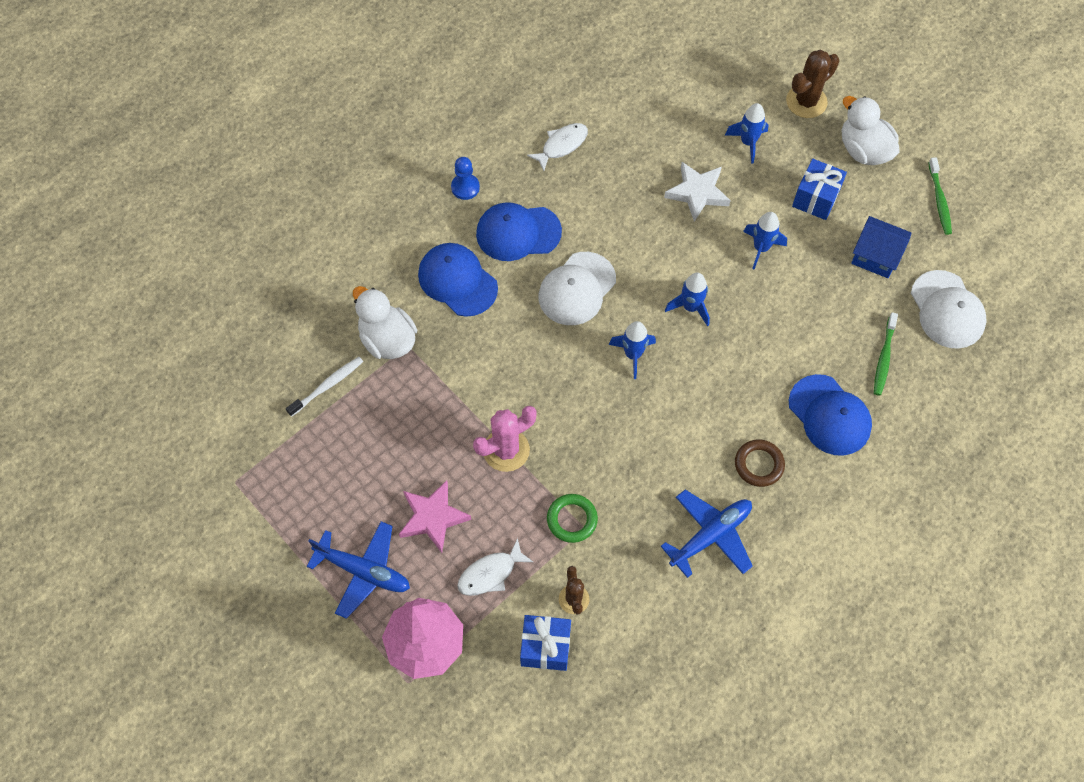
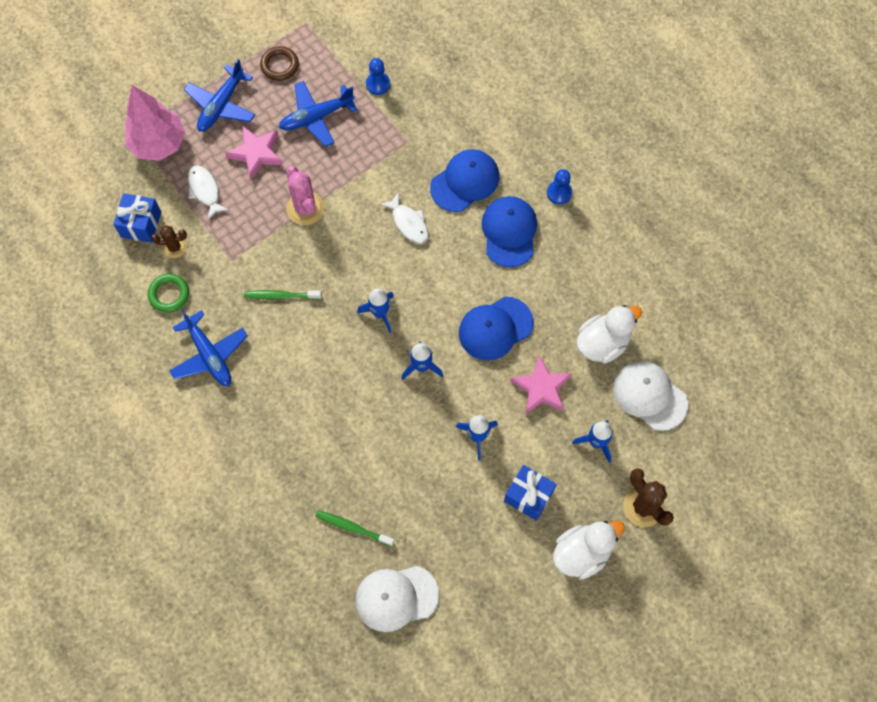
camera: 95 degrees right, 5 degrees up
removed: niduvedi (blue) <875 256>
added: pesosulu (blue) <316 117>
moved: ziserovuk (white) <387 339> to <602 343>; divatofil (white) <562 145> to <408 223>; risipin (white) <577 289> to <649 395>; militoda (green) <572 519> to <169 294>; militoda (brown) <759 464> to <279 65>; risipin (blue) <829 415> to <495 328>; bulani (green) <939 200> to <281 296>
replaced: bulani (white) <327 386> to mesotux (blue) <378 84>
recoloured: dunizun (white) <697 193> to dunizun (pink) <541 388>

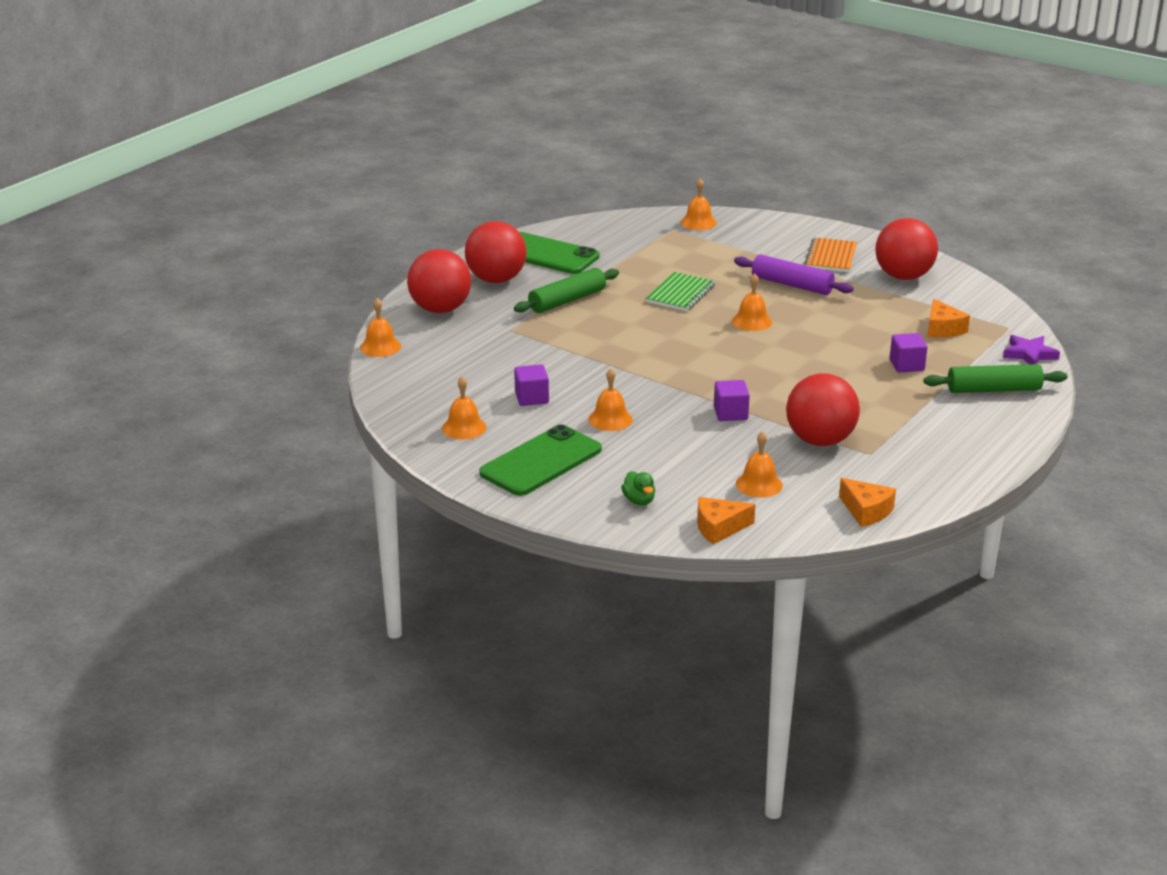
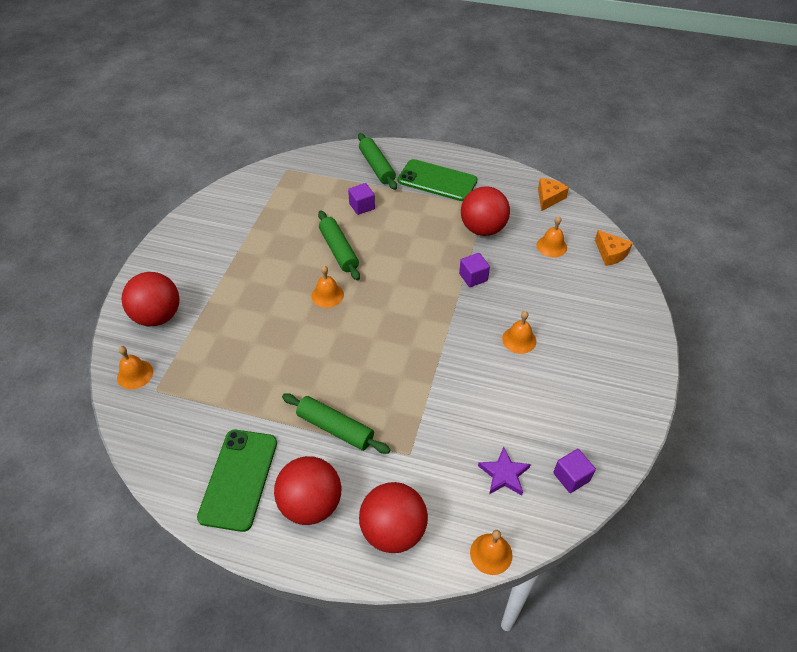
camera: 110 degrees left, 20 degrees up
removed: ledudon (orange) <464 427>; ziserovuk (green) <639 501>; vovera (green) <680 294>; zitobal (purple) <792 285>; vovera (orange) <830 257>; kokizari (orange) <943 329>
added: zitobal (green) <338 250>
moved: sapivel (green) <541 461> to <437 181>; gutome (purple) <531 398> to <571 477>; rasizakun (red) <903 276> to <158 316>; dunizun (purple) <1029 354> to <504 474>

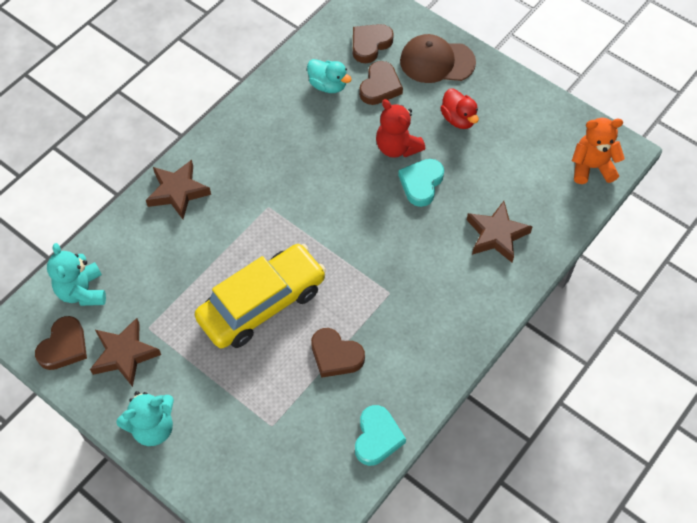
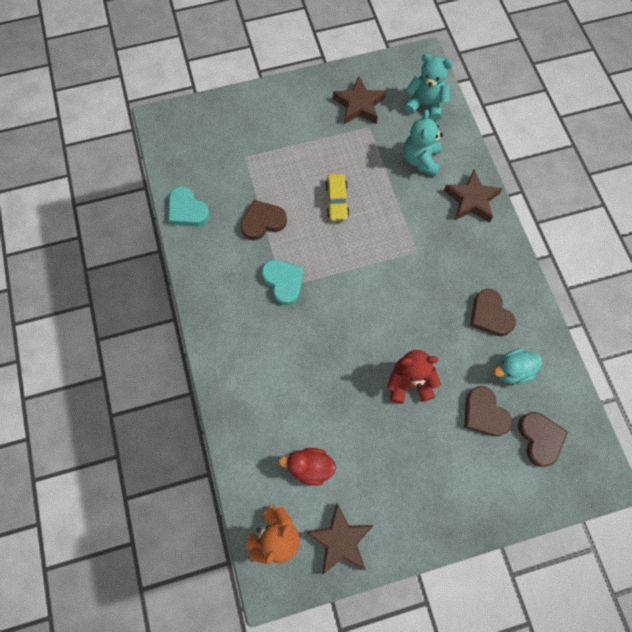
camera: 125 degrees right, 10 degrees up
removed: risipin (brown) <437 61>
moved: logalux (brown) <64 346> to <490 315>; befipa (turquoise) <152 427> to <421 160>; logalux (turquoise) <421 183> to <283 282>; ziserovuk (red) <458 119> to <310 467>; dunizun (brown) <496 235> to <340 540>
resized: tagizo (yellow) <262 304> = <337 201> x0.47

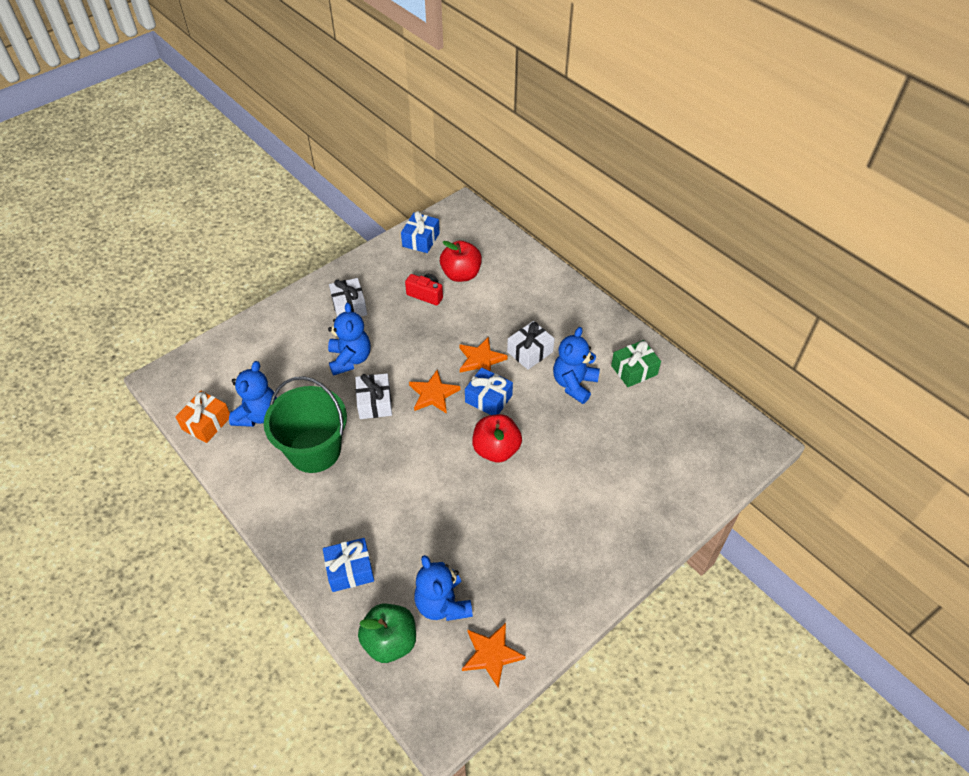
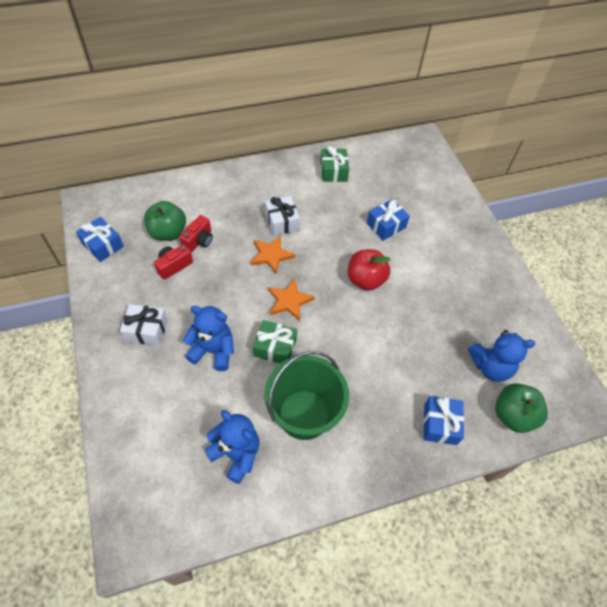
camera: 70 degrees left, 5 degrees up
removed: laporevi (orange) <206 423>; dunizun (orange) <491 654>; befipa (blue) <574 384>
added: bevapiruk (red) <199 241>
moved: laporevi (blue) <488 399> to <386 225>
recoloured: laporevi (white) <374 403> to laporevi (green) <275 348>; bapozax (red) <461 274> to bapozax (green) <168 233>

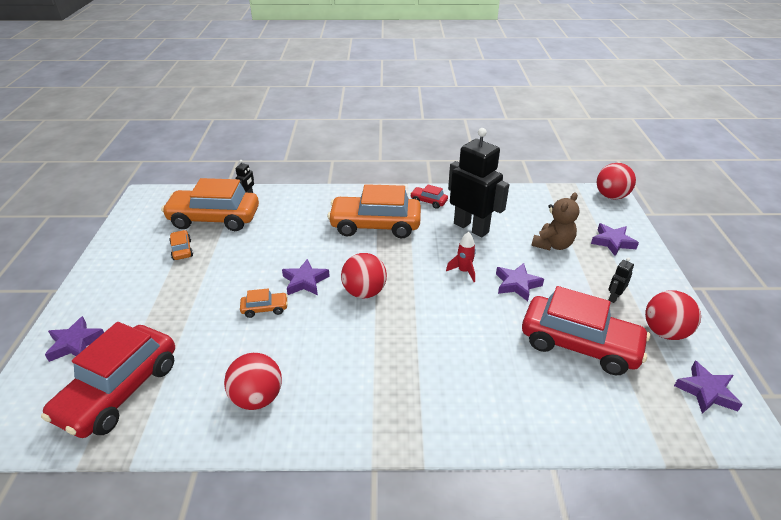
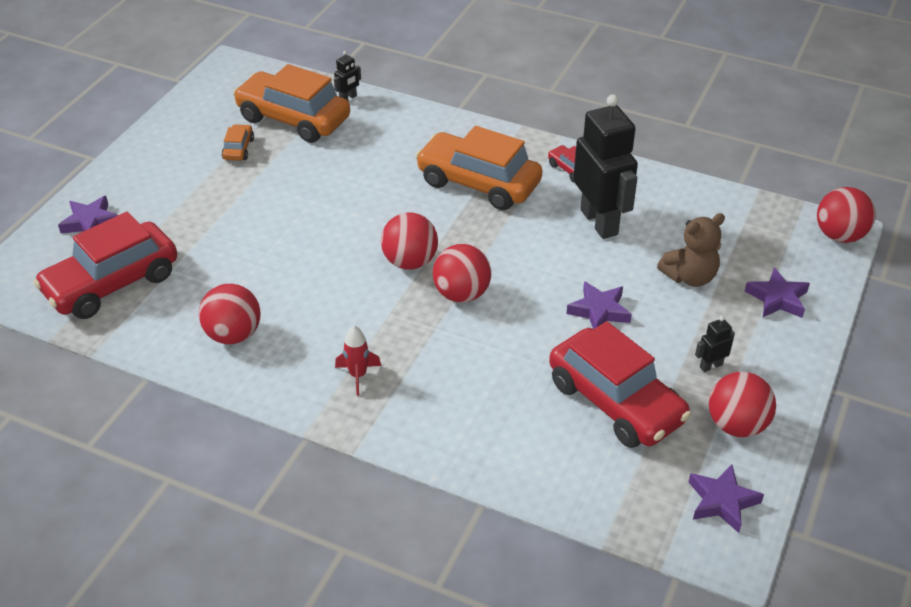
camera: 25 degrees right, 5 degrees up
removed: tagizo (orange) <265 308>; dunizun (purple) <305 281>
added: rasizakun (red) <461 294>
moved: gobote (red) <464 271> to <358 375>

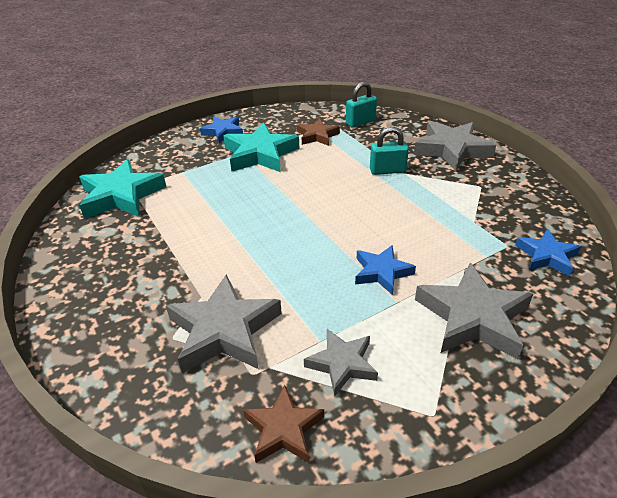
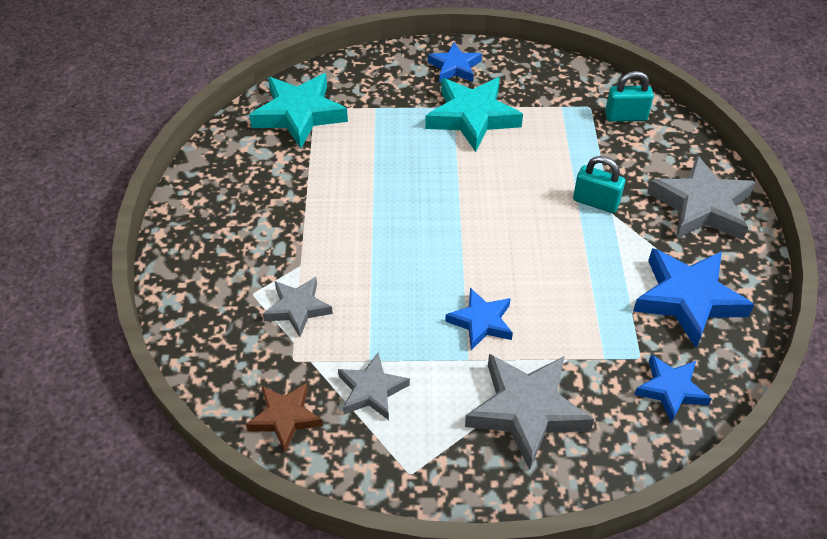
camera: 30 degrees right, 10 degrees up
removed: dunizun (brown) <317 136>
added: dunizun (blue) <688 299>
resized: dunizun (grey) <224 330> = <297 308> x0.60

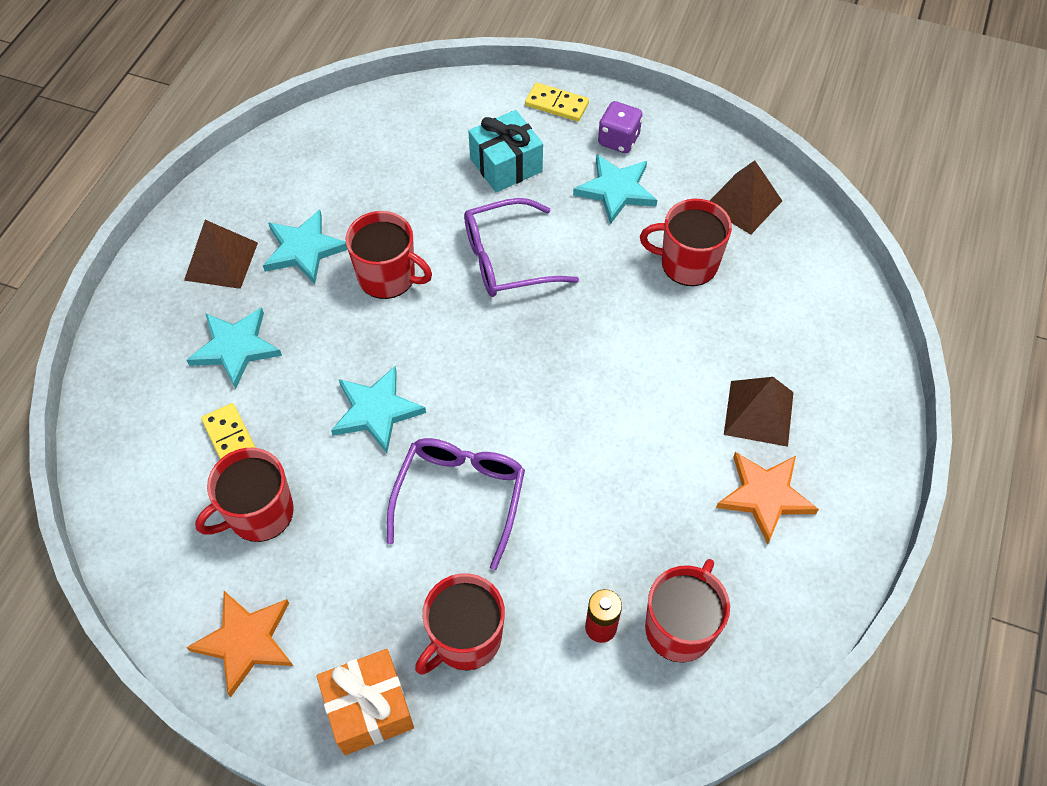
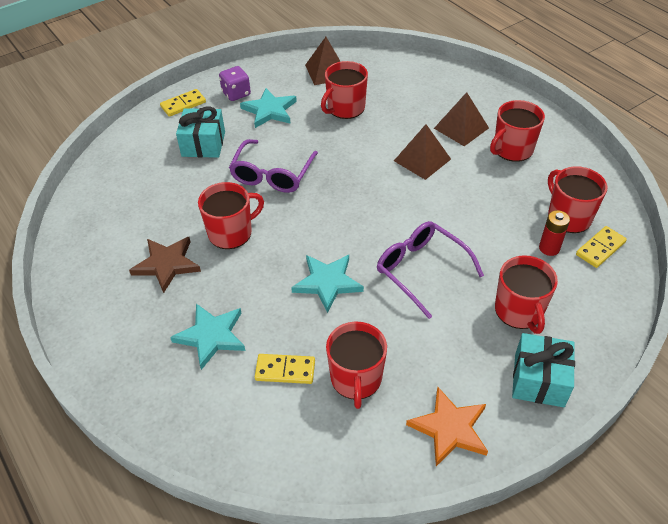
camera: 55 degrees left, 10 degrees down
added: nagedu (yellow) <600 248>
moved: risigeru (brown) <221 261> to <422 159>
replaced: dunizun (orange) <765 496> to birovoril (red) <512 149>
recoloured: dunizun (turquoise) <304 249> to dunizun (brown) <166 264>; laporevi (orange) <369 709> to laporevi (turquoise) <539 380>

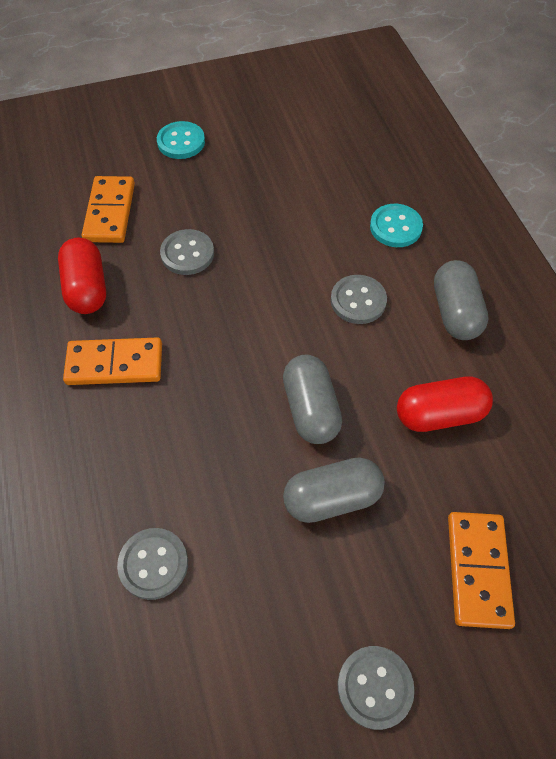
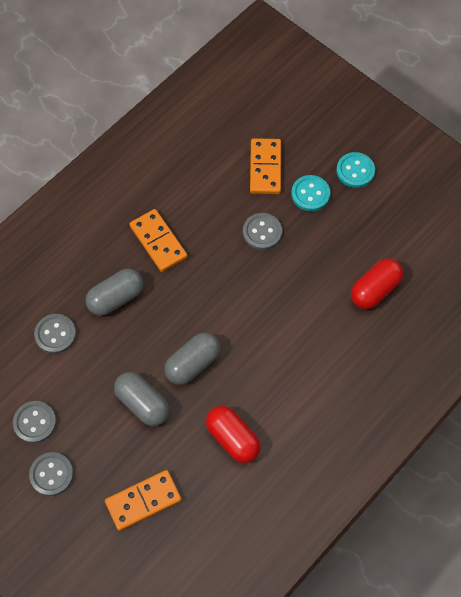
camera: 60 degrees right, 5 degrees up
moved: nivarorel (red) <87 288> to <375 290>; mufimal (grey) <358 301> to <35 422>; mufimal (turquoise) <395 227> to <310 194>; nivarorel (grey) <455 312> to <116 298>
turned: nagedu (orange) <110 212> = <265 168> 60 degrees counterclockwise

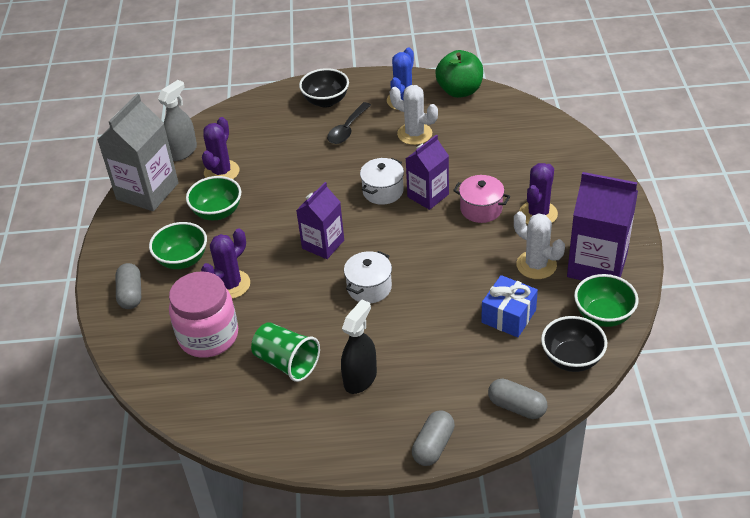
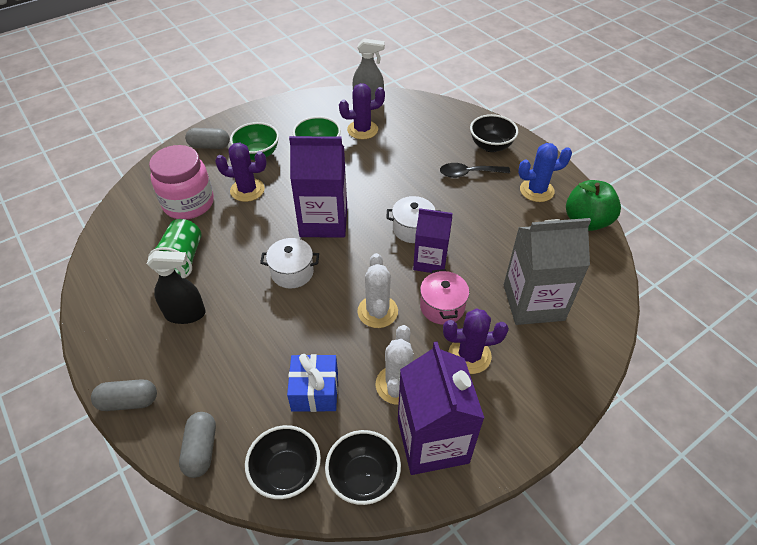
camera: 55 degrees right, 5 degrees up
moved: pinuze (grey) <147 191> to <533 302>; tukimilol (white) <414 134> to <377 311>
recoloured: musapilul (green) <603 315> to musapilul (black) <363 478>
turned: nivarorel (grey) <131 294> = <209 146> 45 degrees clockwise
resized: pinuze (purple) <323 244> = <323 221> x1.57

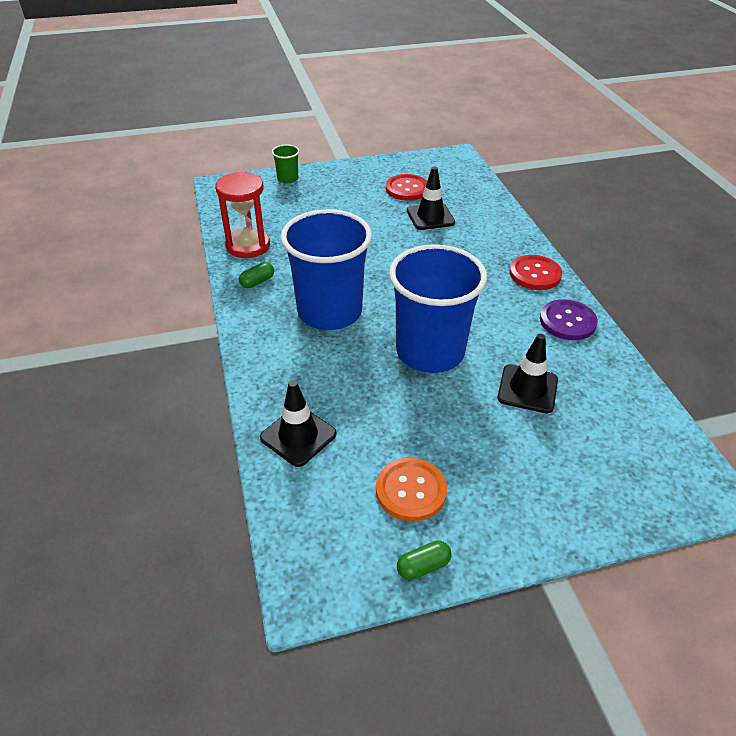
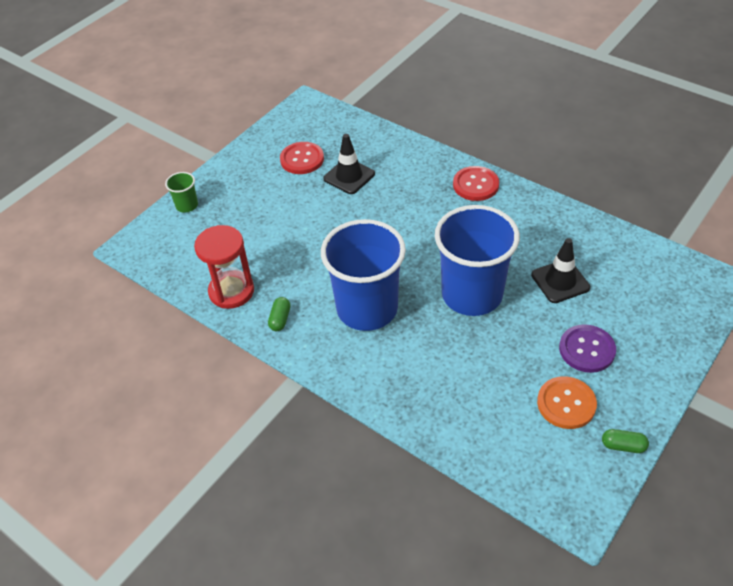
camera: 35 degrees left, 5 degrees up
removed: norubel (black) <298 436>
moved: mufimal (purple) <567 321> to <587 349>
turned: nivarorel (green) <423 566> = <623 446> 75 degrees clockwise

